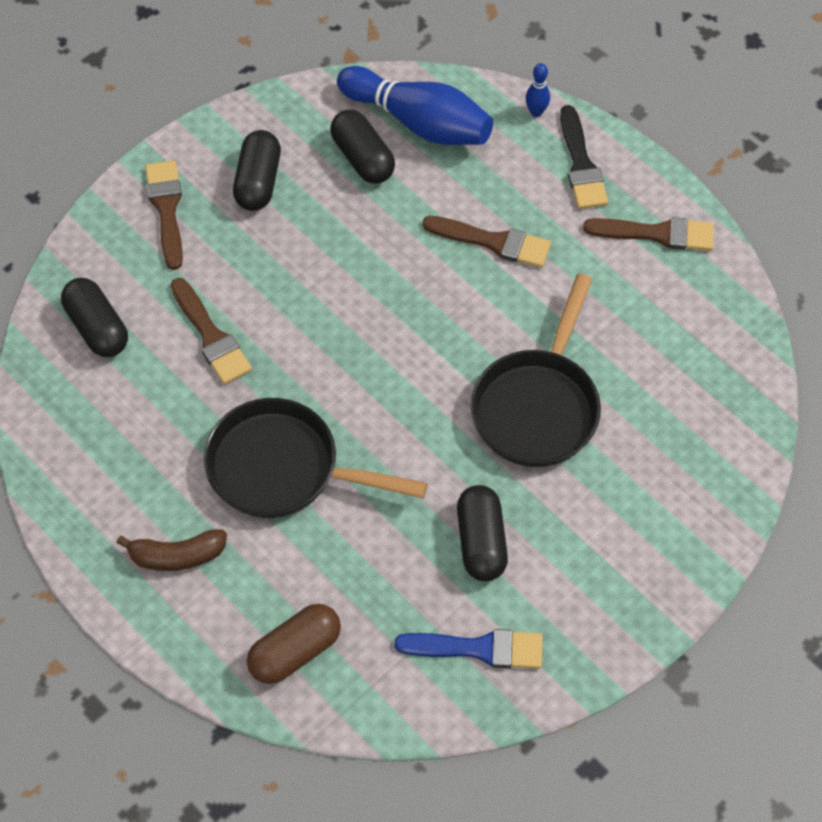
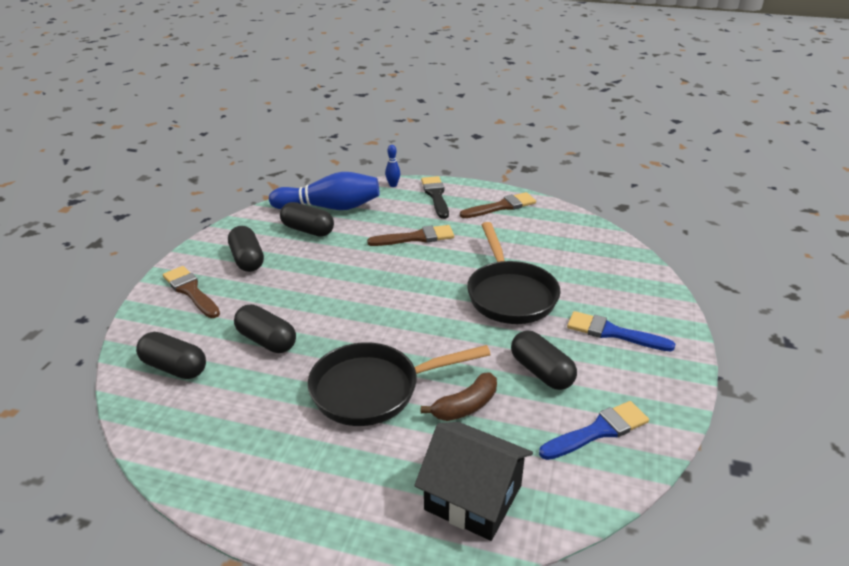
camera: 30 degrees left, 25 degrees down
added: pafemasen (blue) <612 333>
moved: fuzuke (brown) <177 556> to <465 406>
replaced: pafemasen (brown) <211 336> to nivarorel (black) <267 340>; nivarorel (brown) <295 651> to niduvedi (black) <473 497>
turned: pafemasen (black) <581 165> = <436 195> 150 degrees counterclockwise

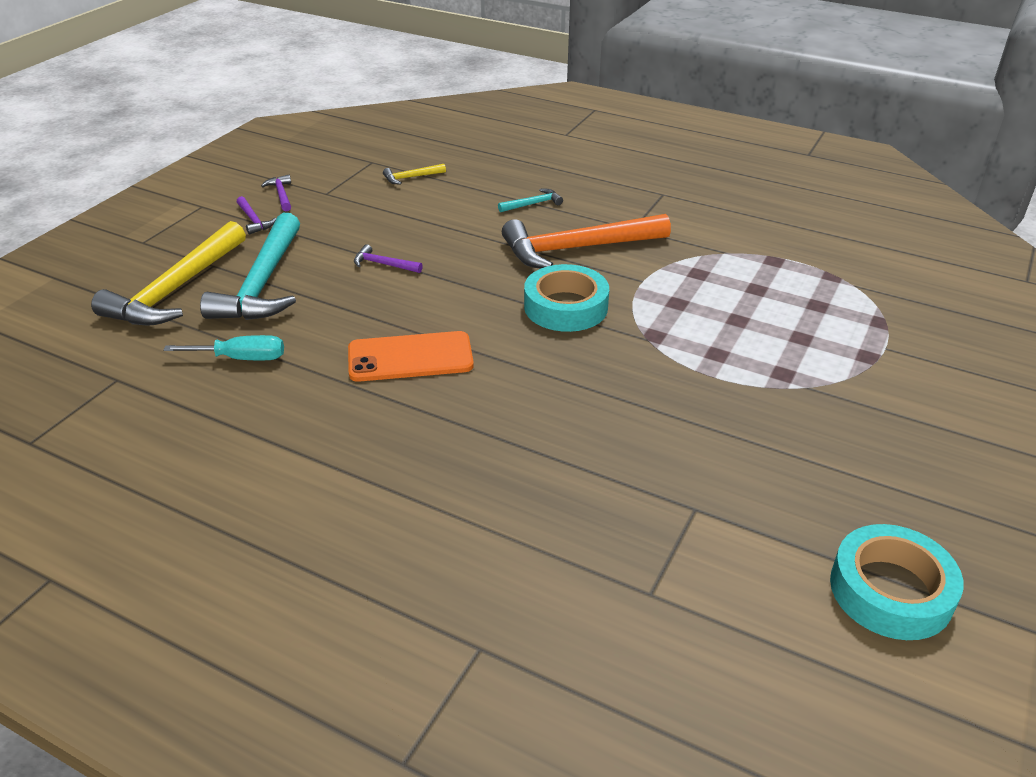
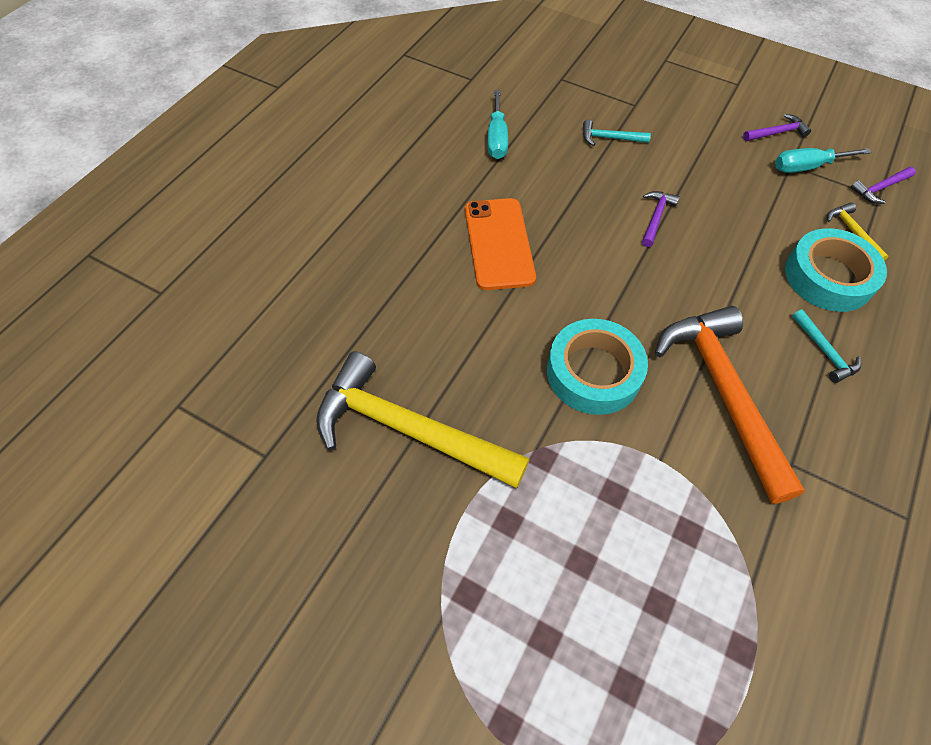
camera: 90 degrees right, 20 degrees up
added: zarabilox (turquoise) <807 167>
moved: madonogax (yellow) <176 289> to <408 430>; madonogax (purple) <254 220> to <880 188>; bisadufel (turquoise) <890 591> to <828 277>
resized: madonogax (turquoise) <263 283> = <610 138> x0.42

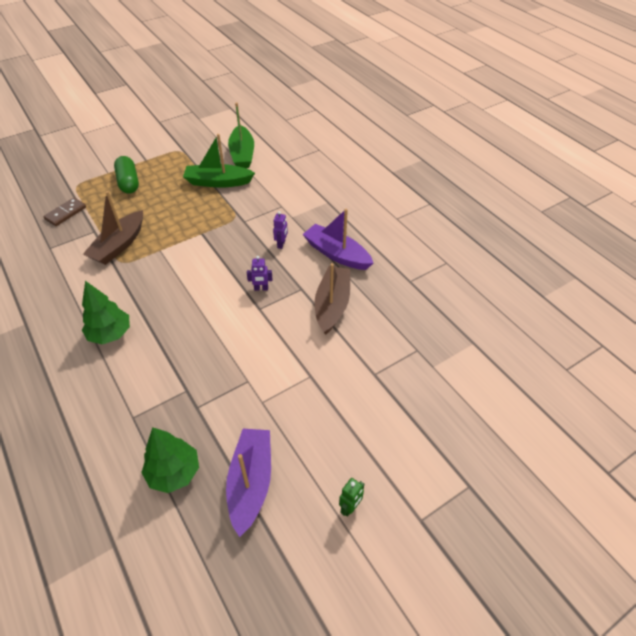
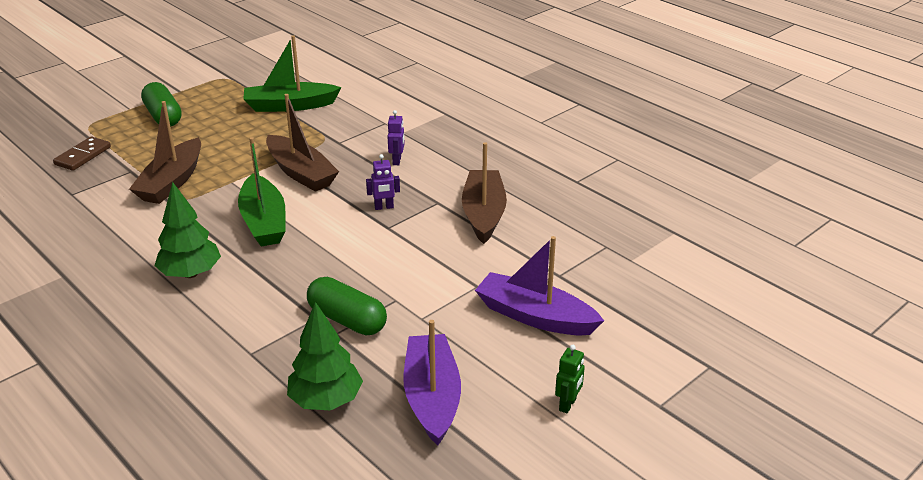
camera: 10 degrees left, 15 degrees down
added: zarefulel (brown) <301 173>; nivarorel (green) <347 320>
moved: zarefulel (green) <242 154> to <264 222>; zarefulel (purple) <336 254> to <535 316>

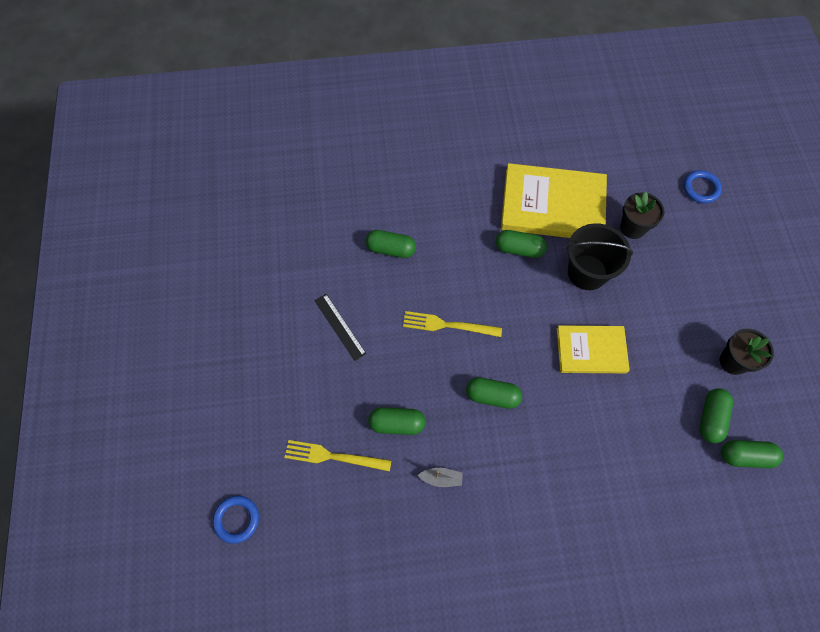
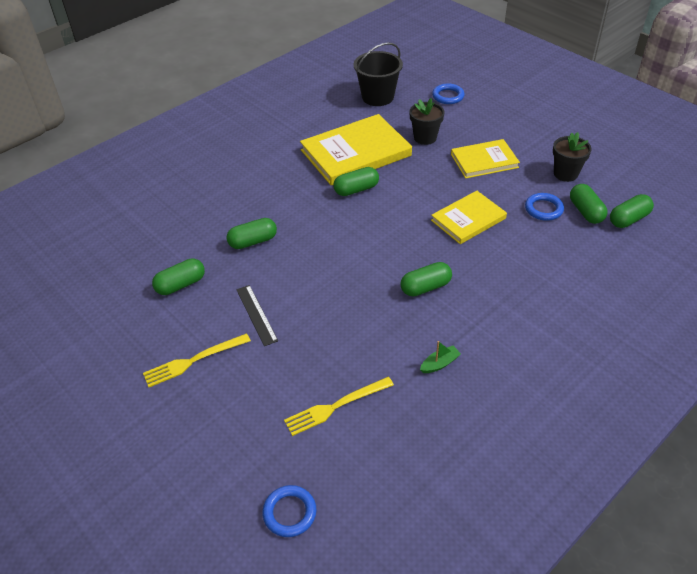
camera: 35 degrees left, 20 degrees down
added: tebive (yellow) <484 161>; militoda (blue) <543 209>
moved: nivarorel (green) <397 424> to <181 284>; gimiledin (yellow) <448 325> to <194 360>; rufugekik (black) <587 272> to <377 97>
recoloured: zarefulel (grey) <441 478> to zarefulel (green) <439 364>
turned: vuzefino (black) <340 327> = <256 314> 45 degrees clockwise

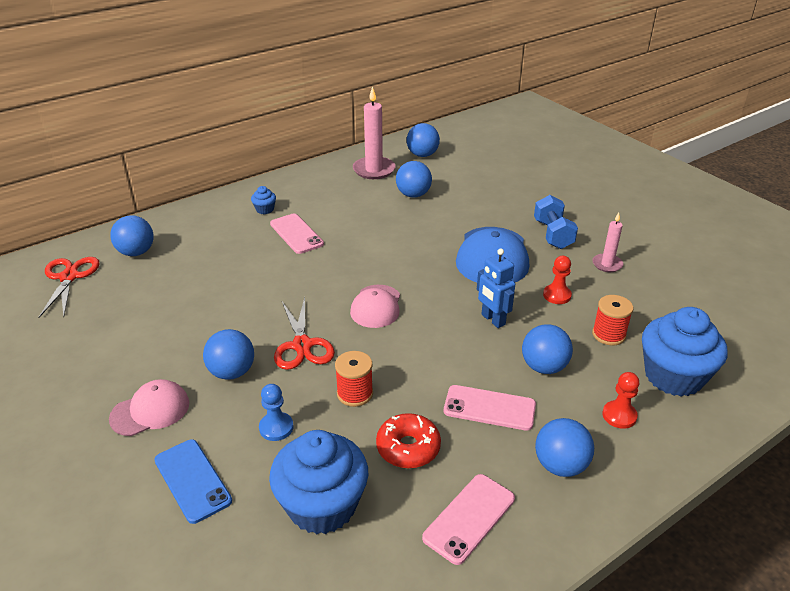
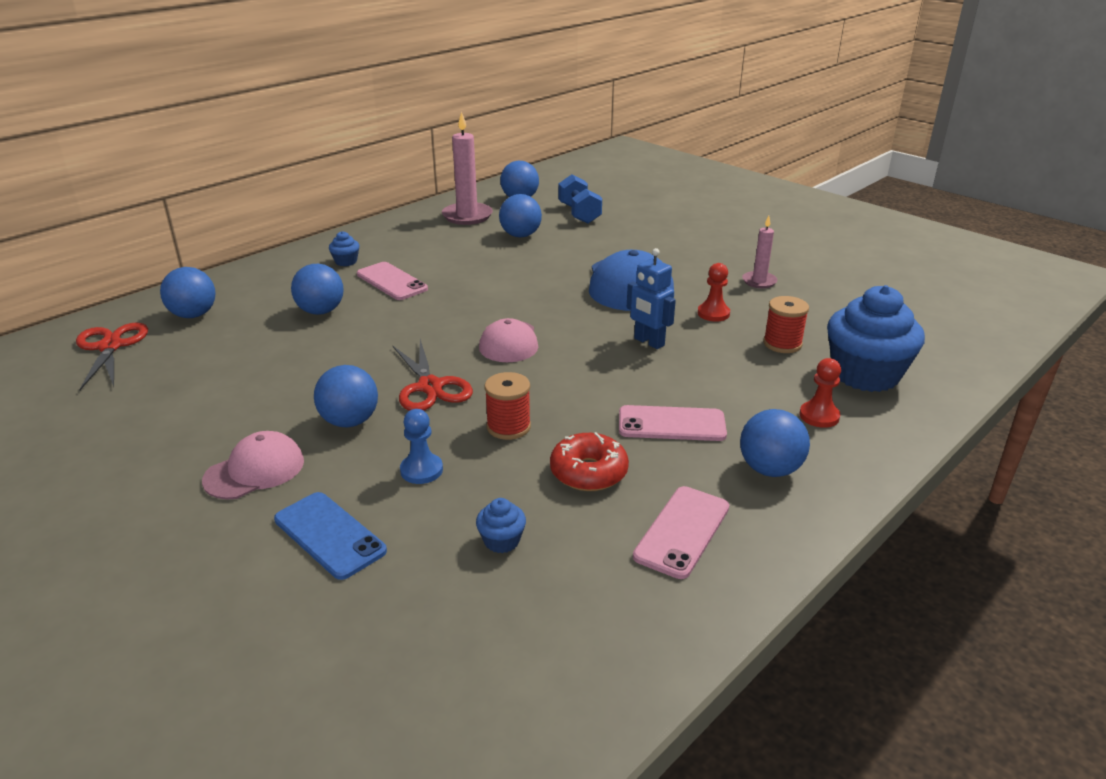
camera: 10 degrees left, 5 degrees down
moved: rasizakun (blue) <544 367> to <321 311>; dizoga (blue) <553 234> to <579 214>
resized: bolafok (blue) <322 505> = <501 541> x0.42

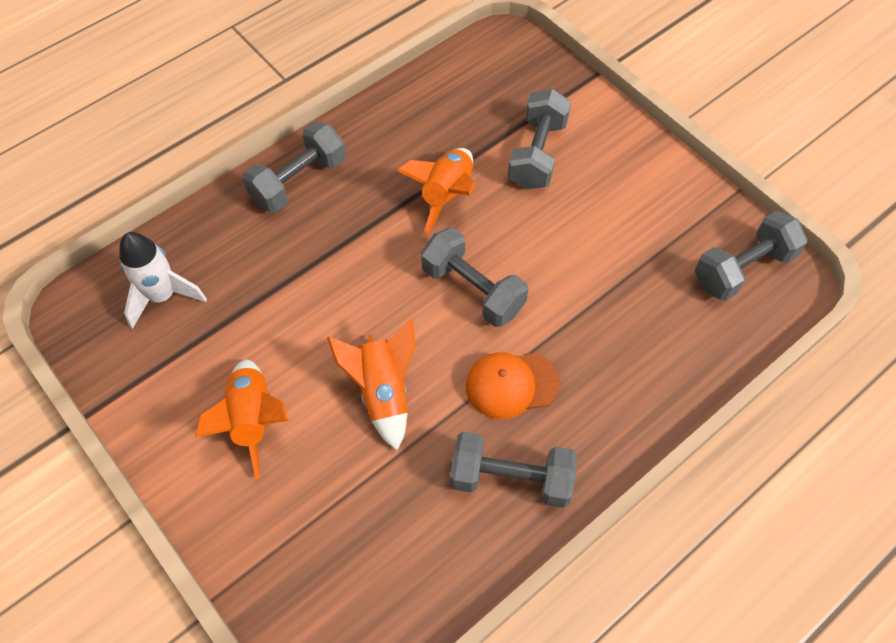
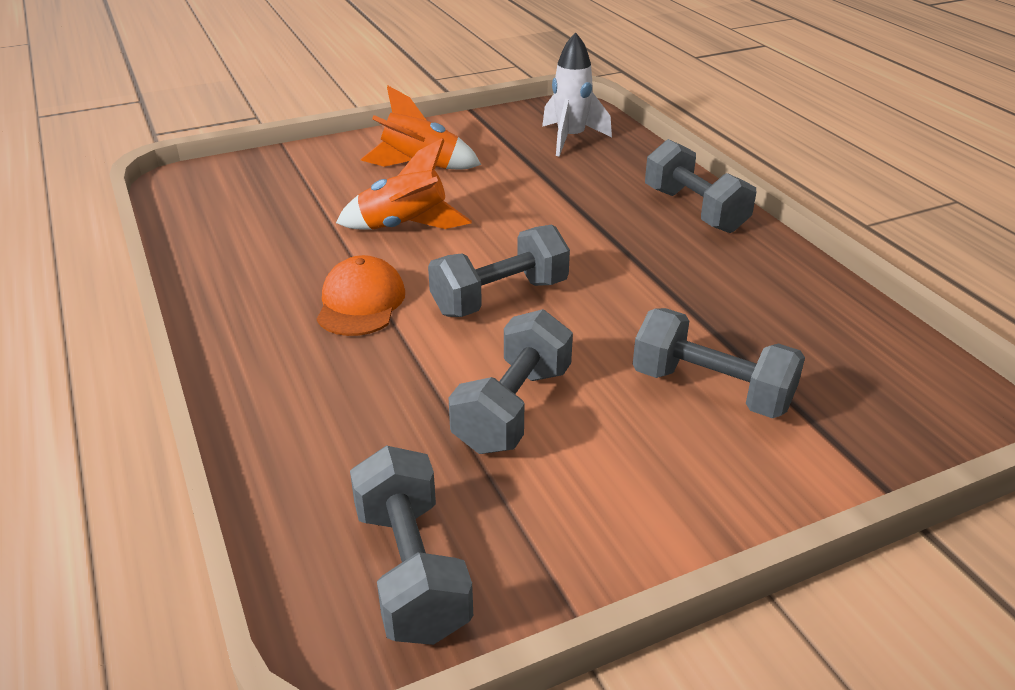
camera: 105 degrees right, 25 degrees down
removed: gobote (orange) <446 196>
moved: dizoga (grey) <511 478> to <513 409>

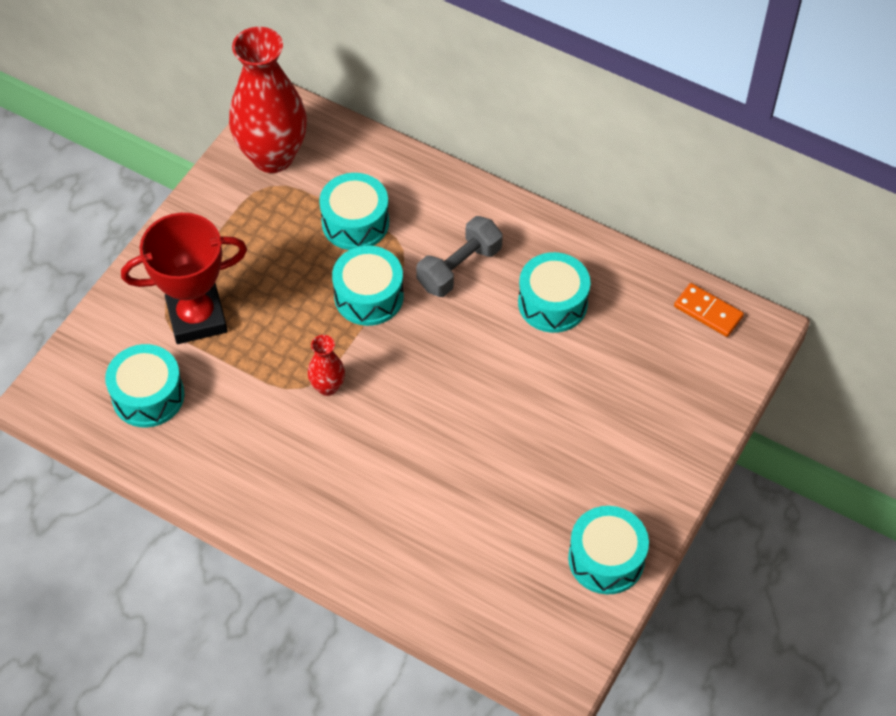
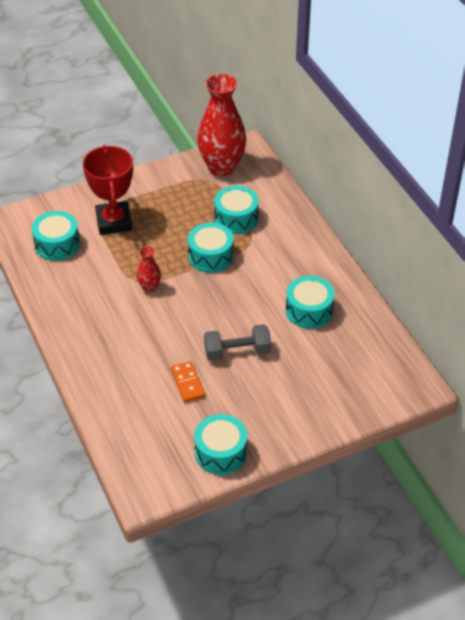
camera: 35 degrees right, 10 degrees down
moved: dizoga (grey) <459 268> to <237 352>; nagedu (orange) <708 312> to <187 383>
turned: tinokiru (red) <197 318> = <114 222> 60 degrees clockwise

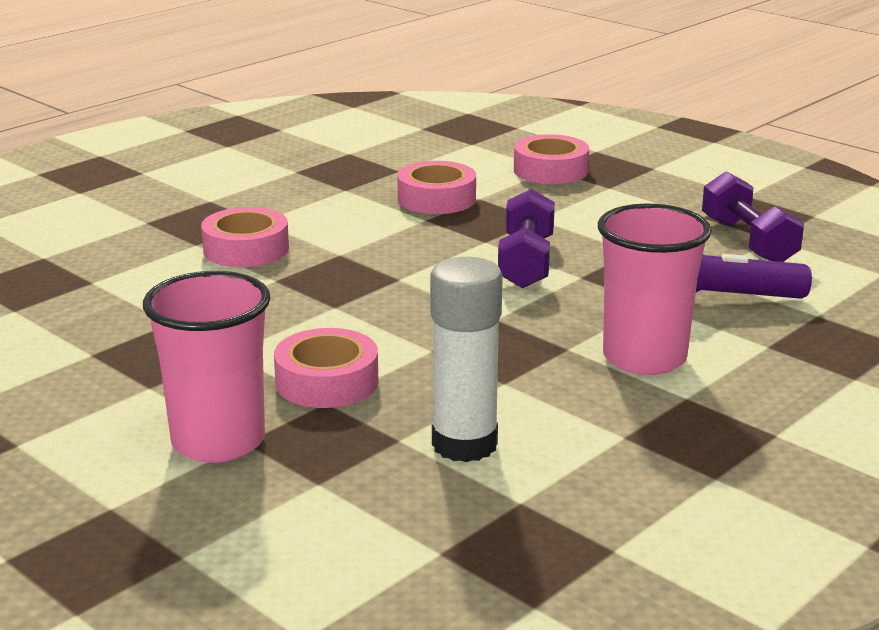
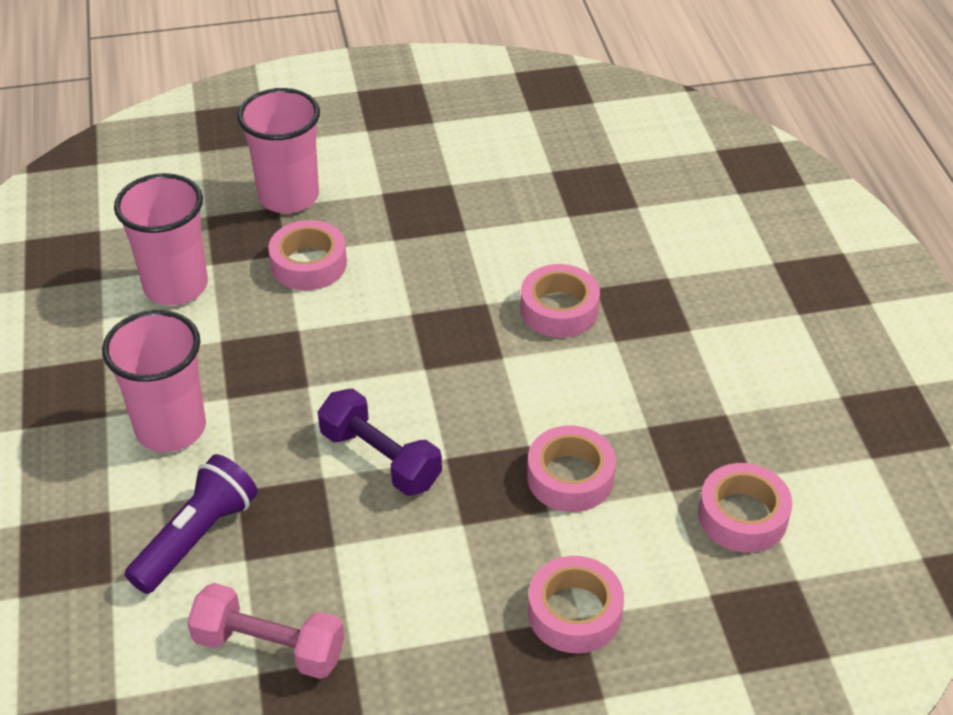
camera: 125 degrees right, 20 degrees up
added: bisadufel (pink) <742 516>
replaced: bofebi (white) <464 444> to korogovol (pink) <176 286>
recoloured: dizoga (purple) <748 241> to dizoga (pink) <269 647>

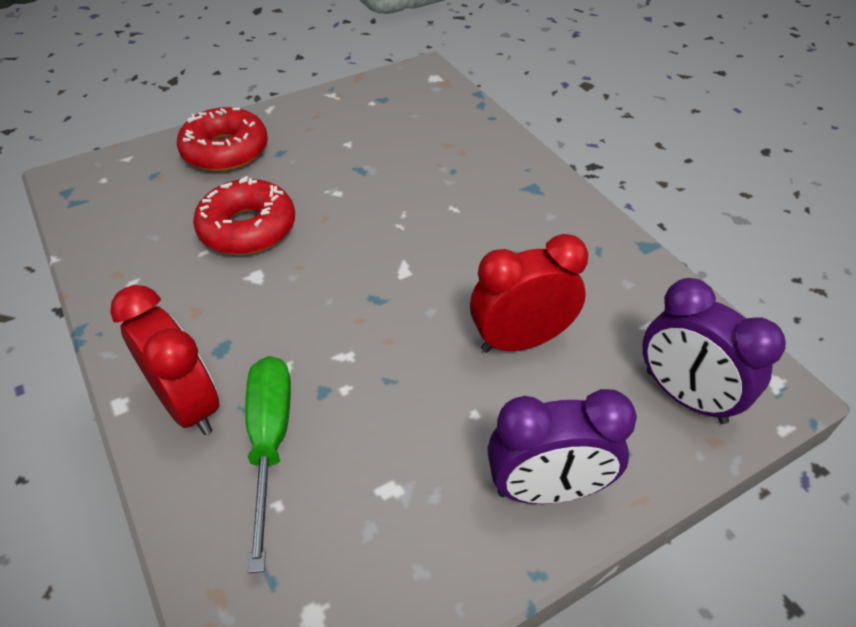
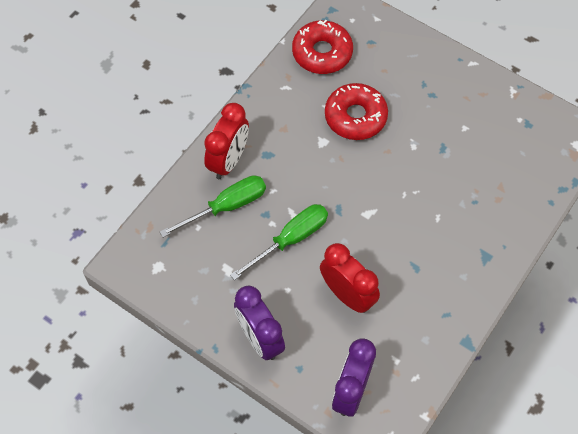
camera: 65 degrees right, 15 degrees up
added: zarabilox (green) <290 239>
moved: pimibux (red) <225 151> to <322 53>

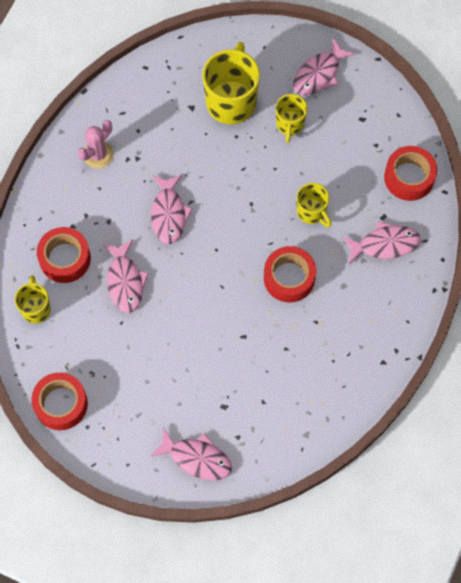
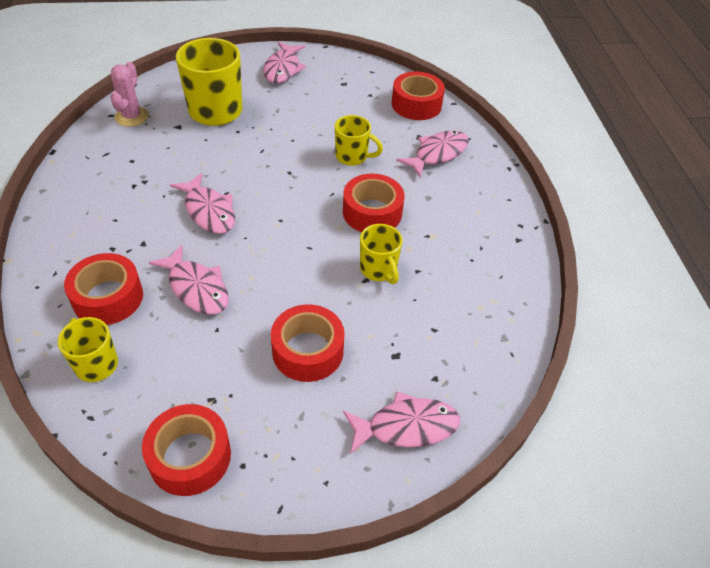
camera: 35 degrees left, 20 degrees down
added: bisadufel (red) <307 351>
moved: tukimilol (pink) <98 155> to <132 117>; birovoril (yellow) <289 124> to <378 270>

